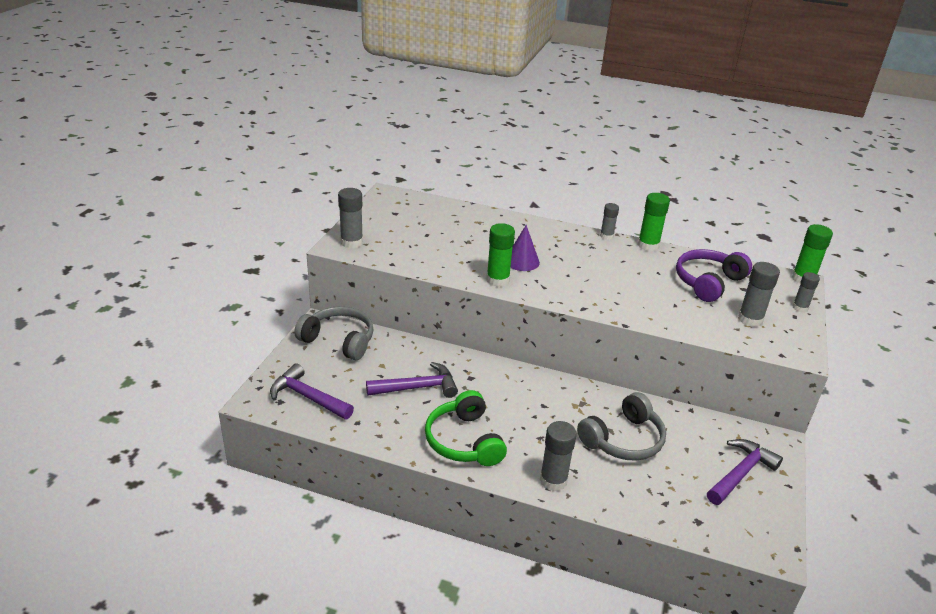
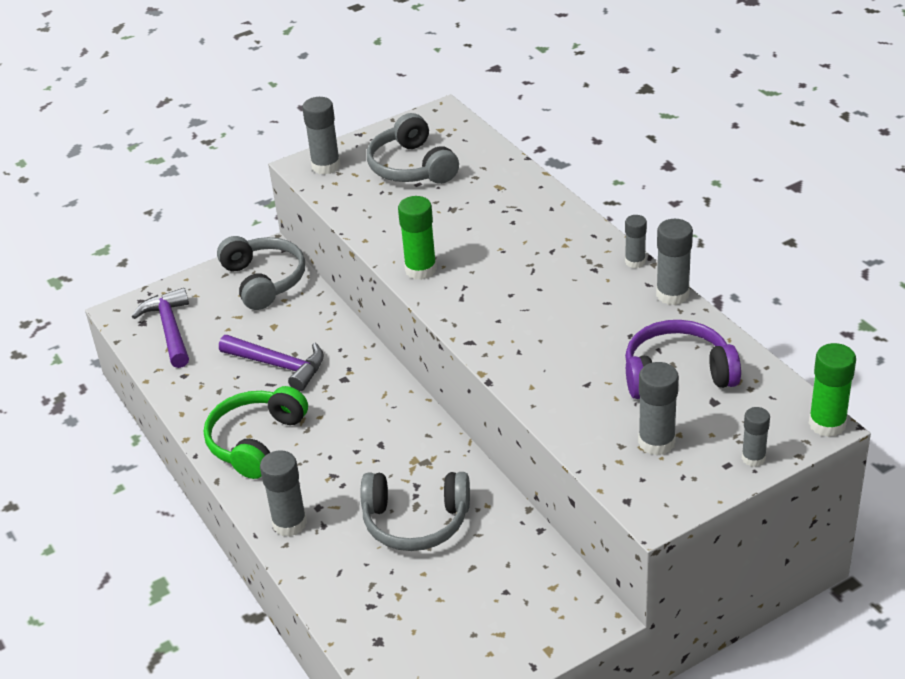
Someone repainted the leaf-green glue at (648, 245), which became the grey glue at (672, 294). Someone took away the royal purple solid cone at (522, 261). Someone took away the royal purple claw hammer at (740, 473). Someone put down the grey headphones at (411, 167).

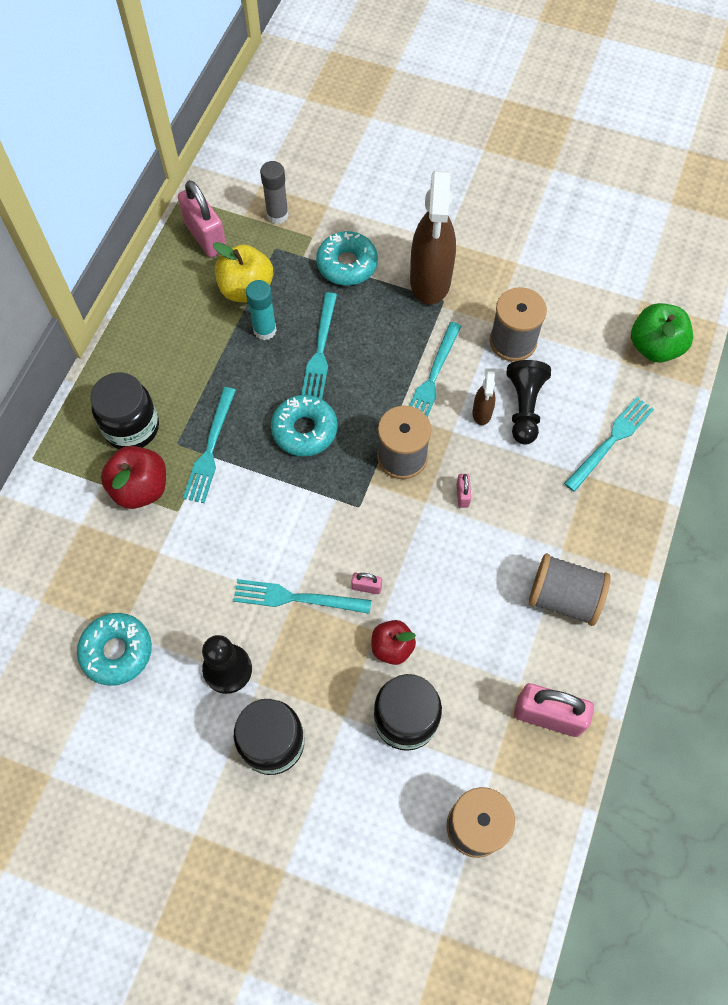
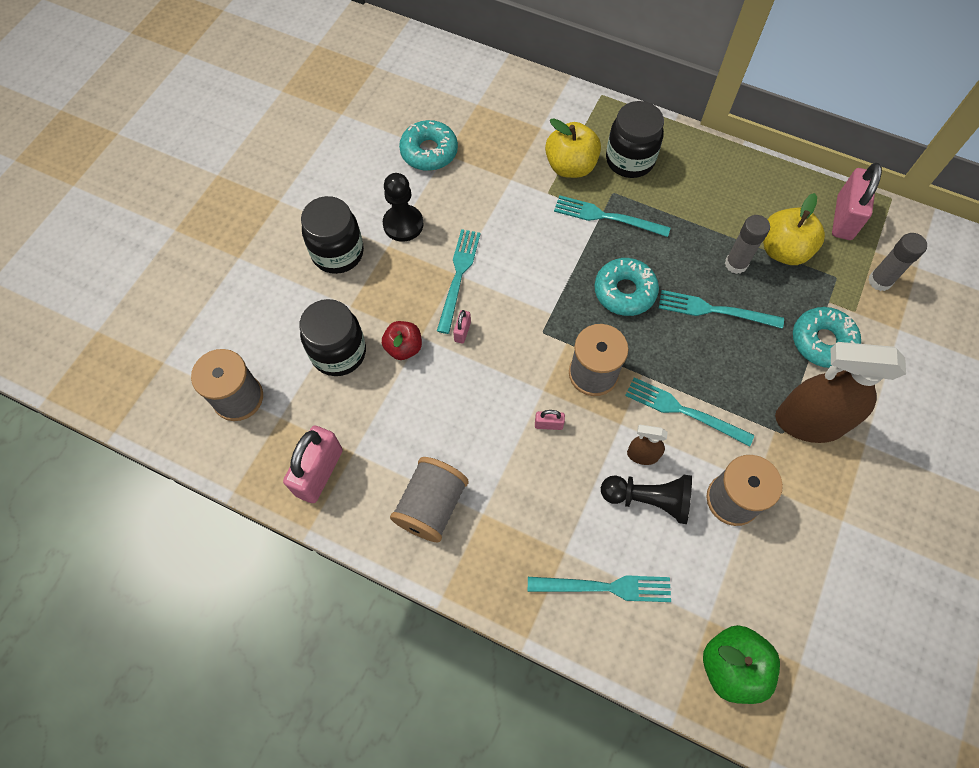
Someone rotated the rose-pink lock at (205, 237) by 45 degrees counterclockwise. Someone repainted the aqua glue at (265, 330), which became the grey glue at (736, 264). Someone rotated the aqua dinner fork at (610, 441) by 45 degrees counterclockwise. Someone repainted the crimson apple fruit at (140, 488), which became the golden apple fruit at (570, 166).

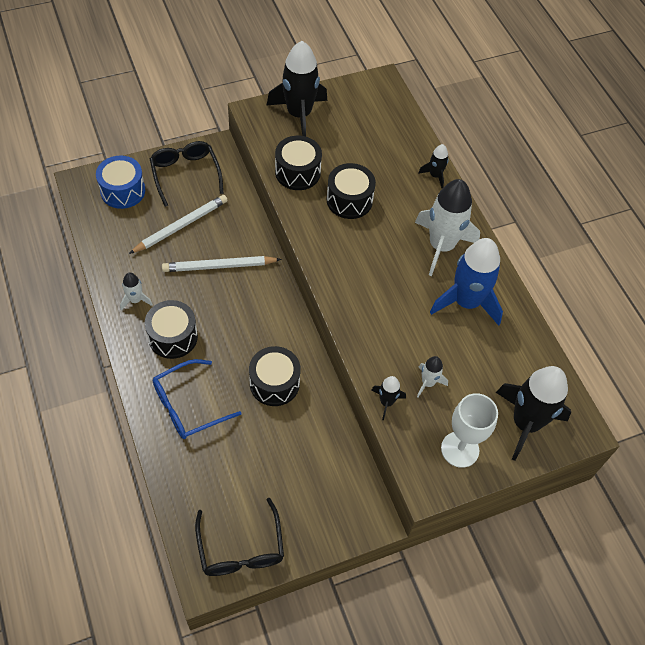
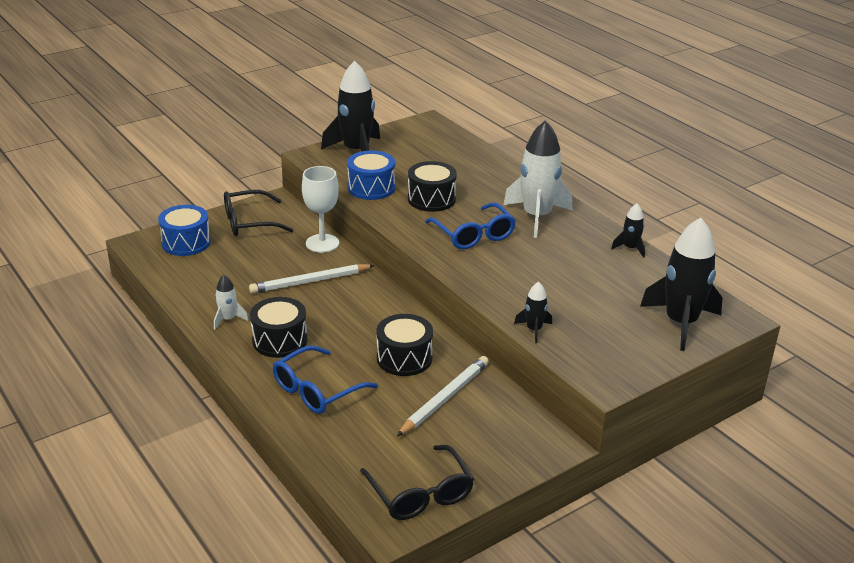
Someone repainted the black toy drum at (297, 172), which became the royal blue toy drum at (371, 188). Someone rotated the black eyeglasses at (185, 174) by 75 degrees counterclockwise. Someone carried the black rocket from (435, 175) to (630, 248). Someone carried the white lead pencil from (181, 226) to (445, 398). Someone took away the royal blue rocket at (466, 302). Someone took away the white rocket at (428, 383). Someone carried the white chalice from (460, 449) to (322, 243). Someone put down the royal blue eyeglasses at (473, 235).

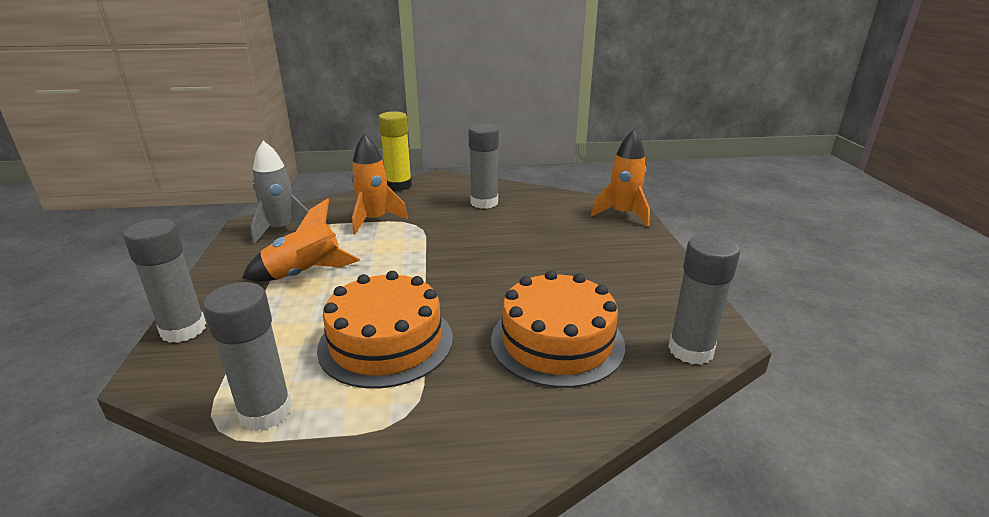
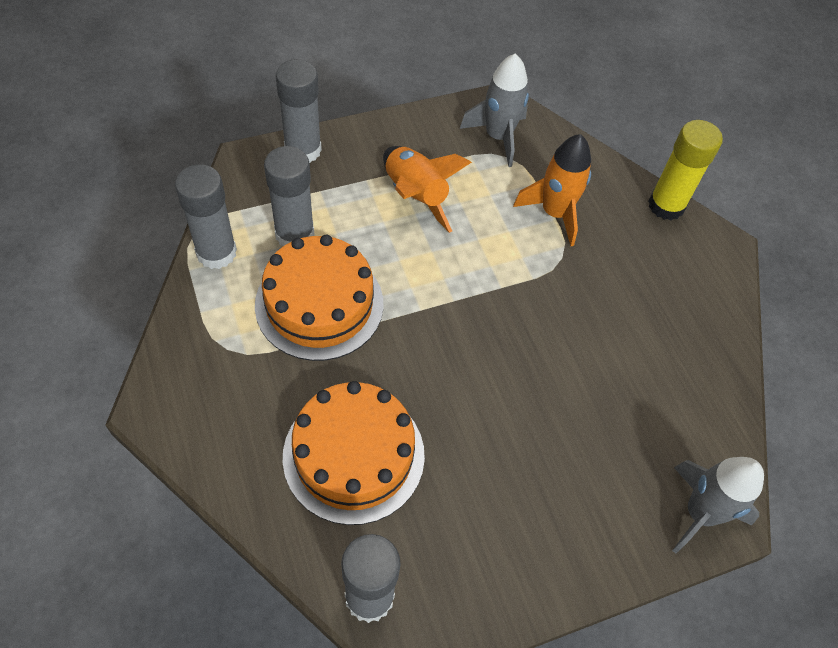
Someone carried the grey glue from (484, 203) to (294, 234). Someone repainted the bright orange rocket at (623, 214), which became the grey rocket at (700, 513).

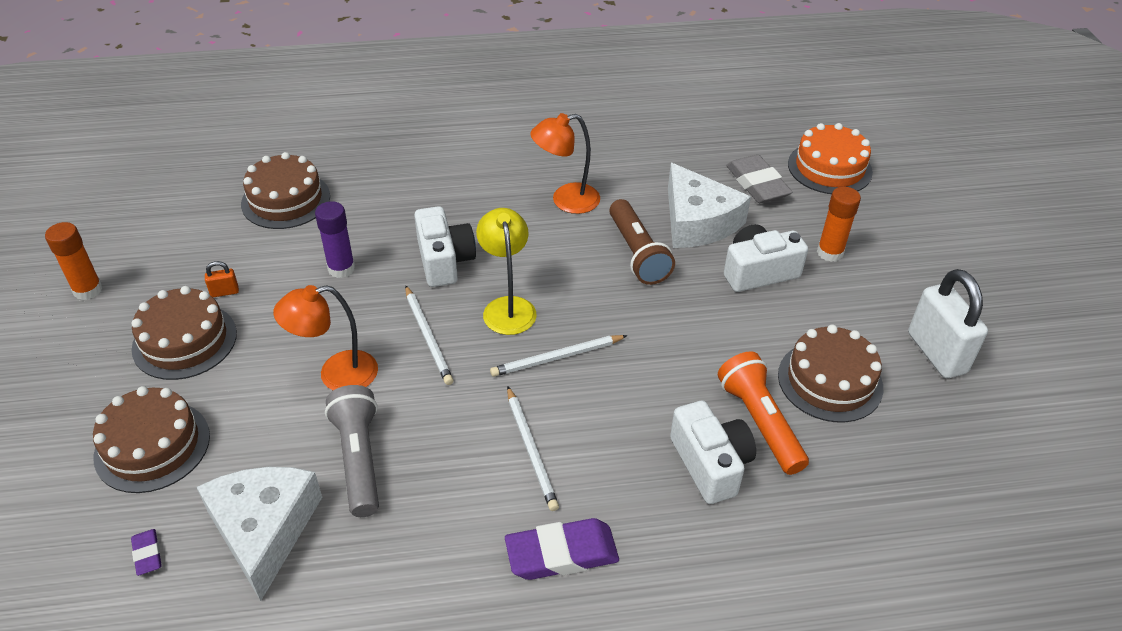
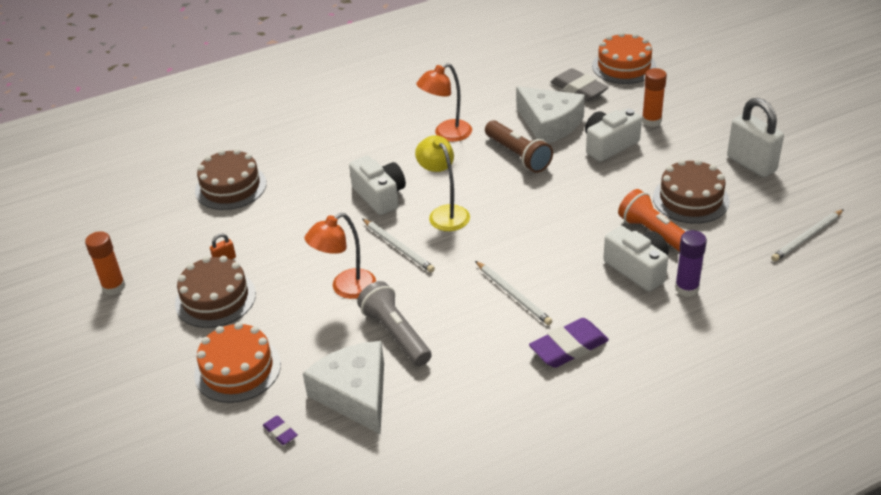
Someone carried the royal purple glue from (341, 268) to (686, 288). Someone carried the white lead pencil from (557, 358) to (807, 237). Someone repainted the russet cake at (152, 446), which became the bright orange cake at (237, 369).

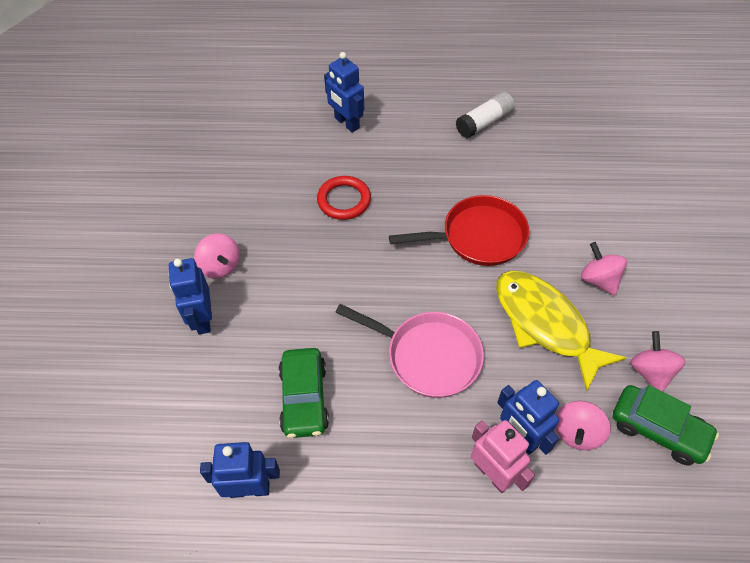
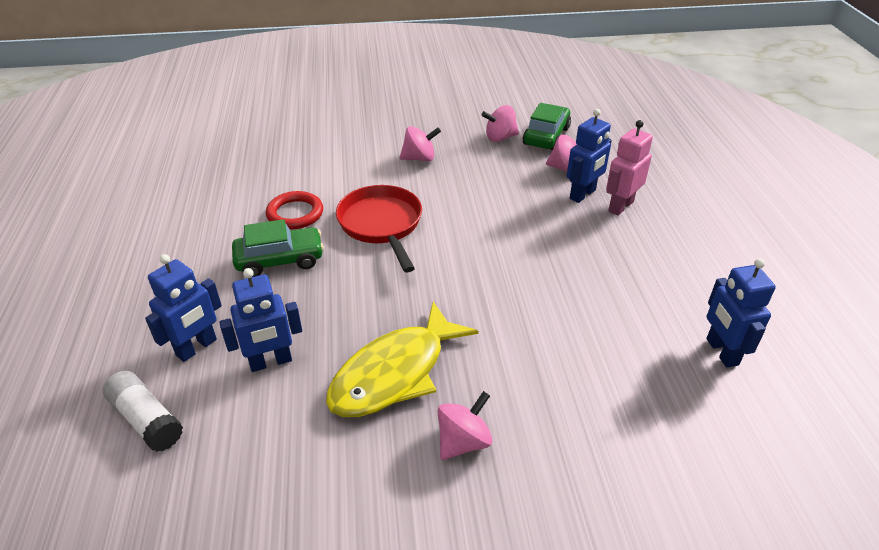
Someone carried the white glue from (484, 122) to (146, 419). Someone carried the crimson hoop from (344, 200) to (295, 214). Someone rotated the rose-pink toy top at (599, 280) by 150 degrees counterclockwise. Someone carried the royal blue toy robot from (202, 319) to (271, 362). Someone carried the golden fish from (545, 324) to (394, 373). Someone took away the rose-pink pan at (428, 356). Someone carried the leaf-green toy car from (304, 398) to (280, 260).

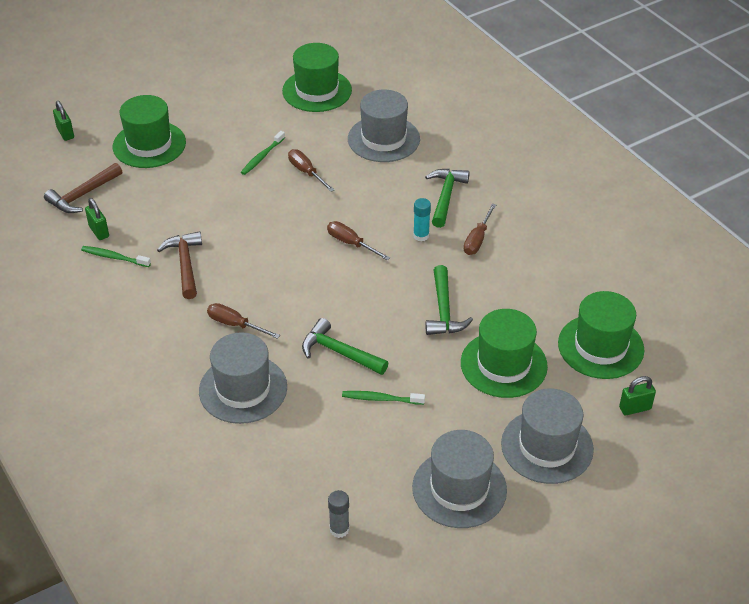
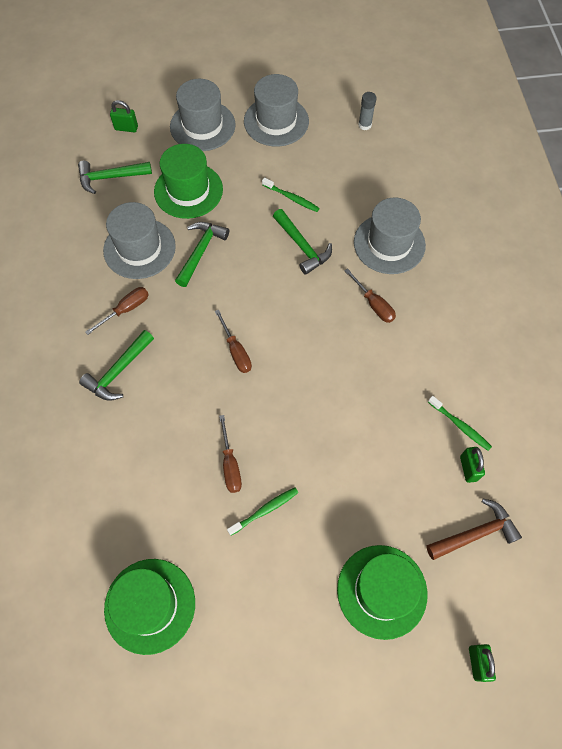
Someone carried the grey top hat from (383, 139) to (139, 248). Someone took away the aqua glue at (421, 235). Someone took away the russet claw hammer at (185, 264). Someone swapped the leaf-green top hat at (600, 346) for the leaf-green claw hammer at (110, 177).

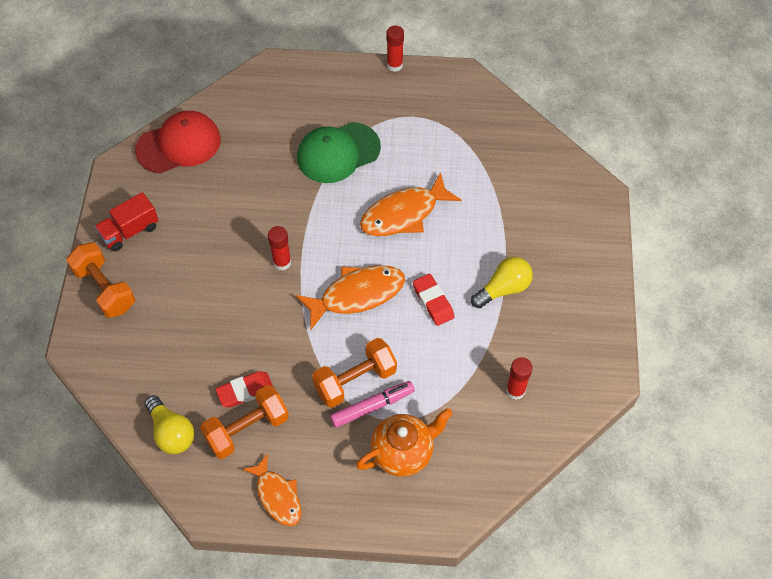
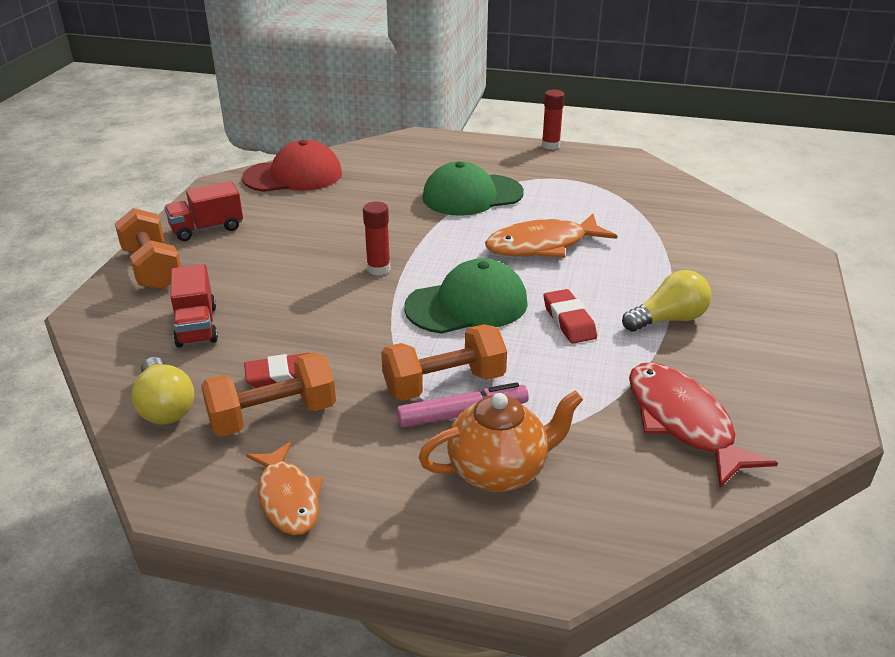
Someone swapped the bright orange fish at (357, 295) for the leaf-green peaked cap at (467, 305). Someone swapped the crimson glue at (515, 390) for the crimson fish at (683, 422). Someone put down the crimson lorry at (197, 326).

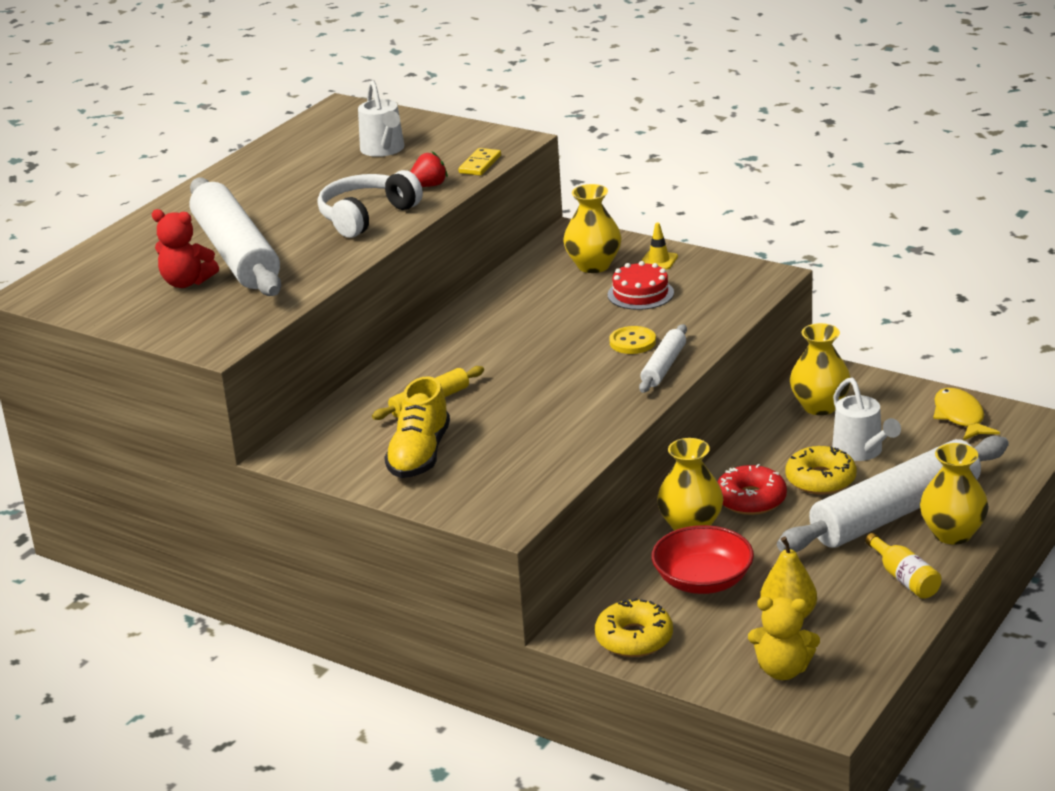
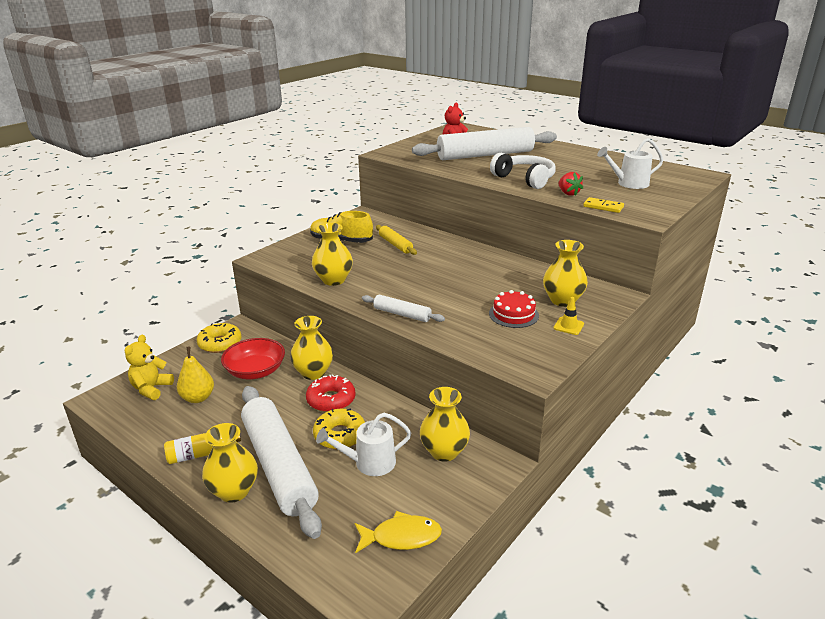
Someone took away the golden shirt button at (632, 342). Someone put down the golden flower vase at (333, 280).

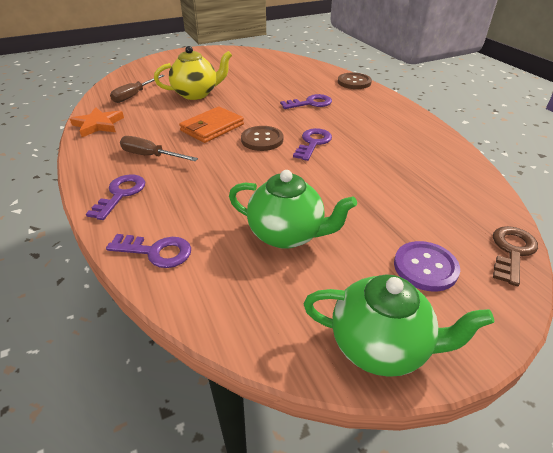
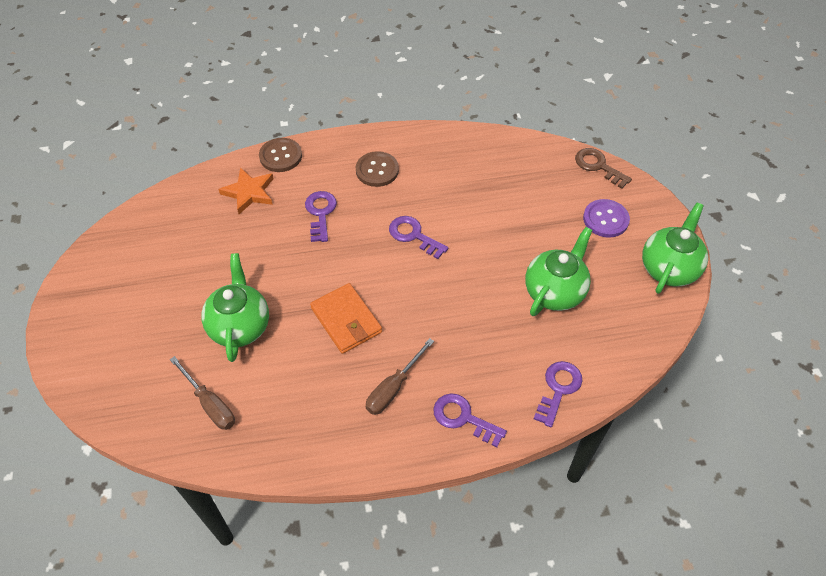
Someone repainted the golden china teapot at (196, 94), which became the leaf-green china teapot at (240, 326). Someone carried the bright orange star shape from (98, 125) to (249, 192). Someone carried the russet shirt button from (262, 140) to (377, 170).

